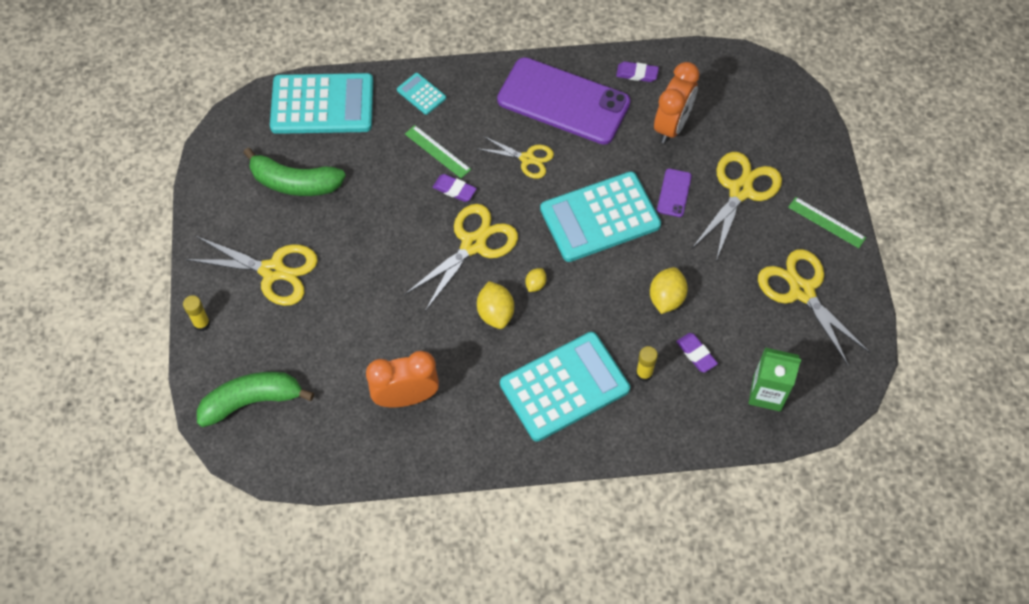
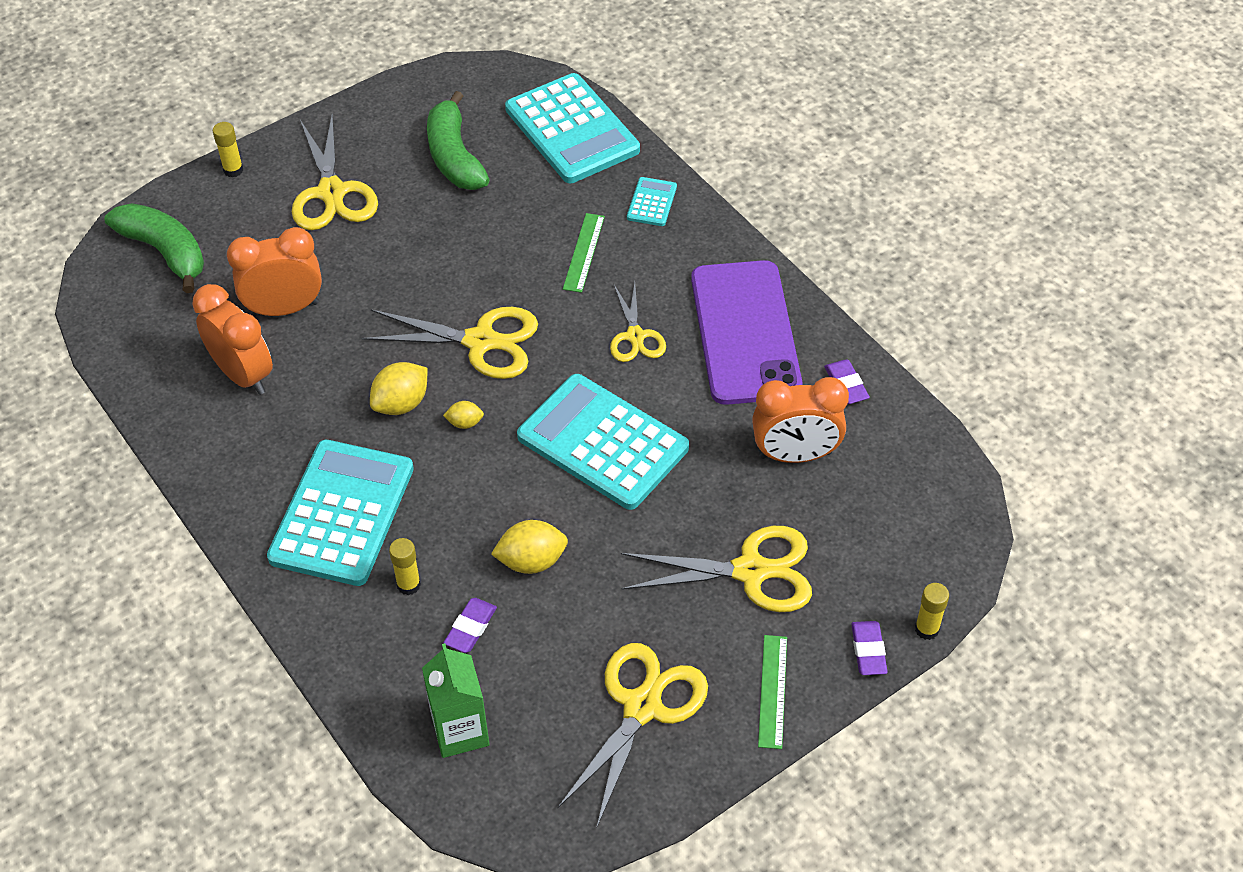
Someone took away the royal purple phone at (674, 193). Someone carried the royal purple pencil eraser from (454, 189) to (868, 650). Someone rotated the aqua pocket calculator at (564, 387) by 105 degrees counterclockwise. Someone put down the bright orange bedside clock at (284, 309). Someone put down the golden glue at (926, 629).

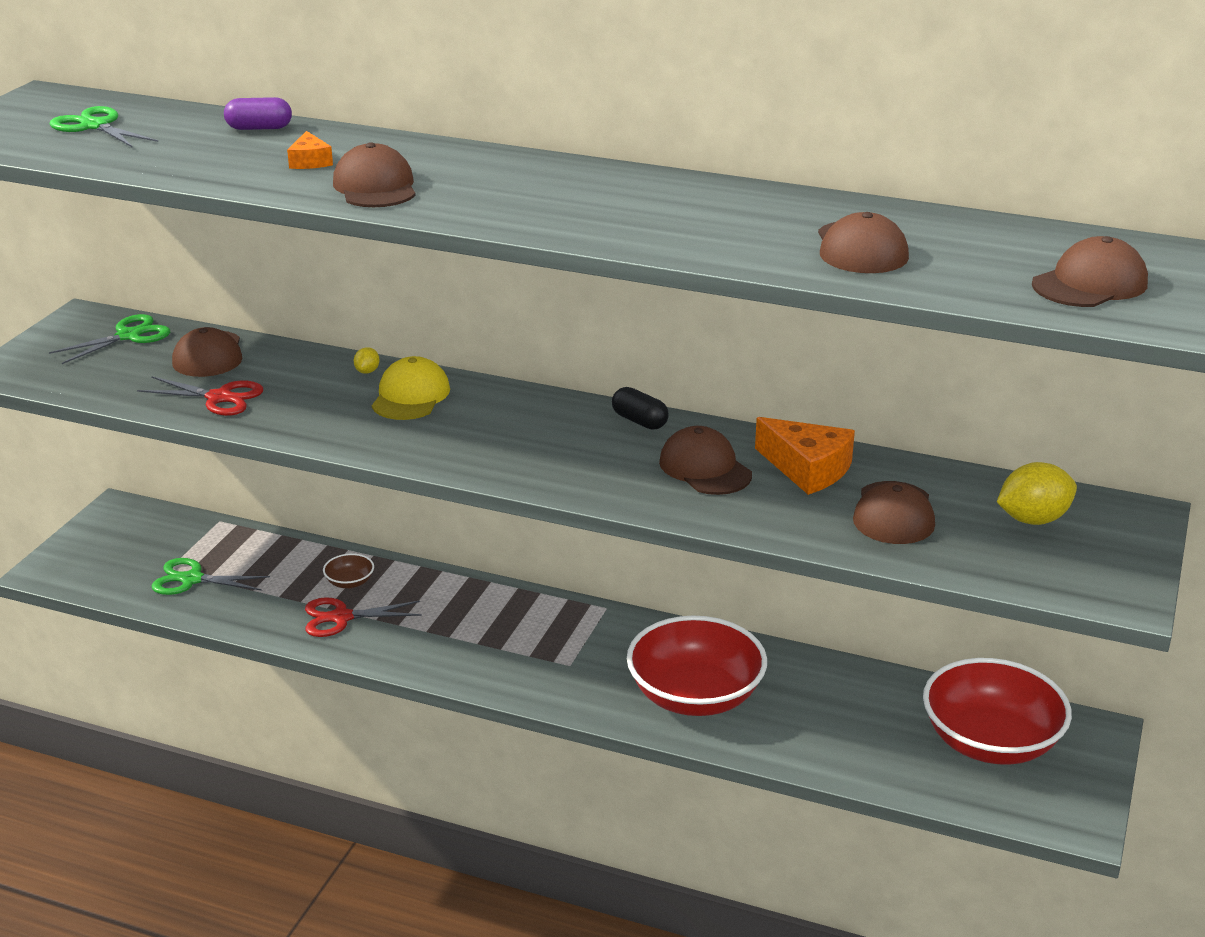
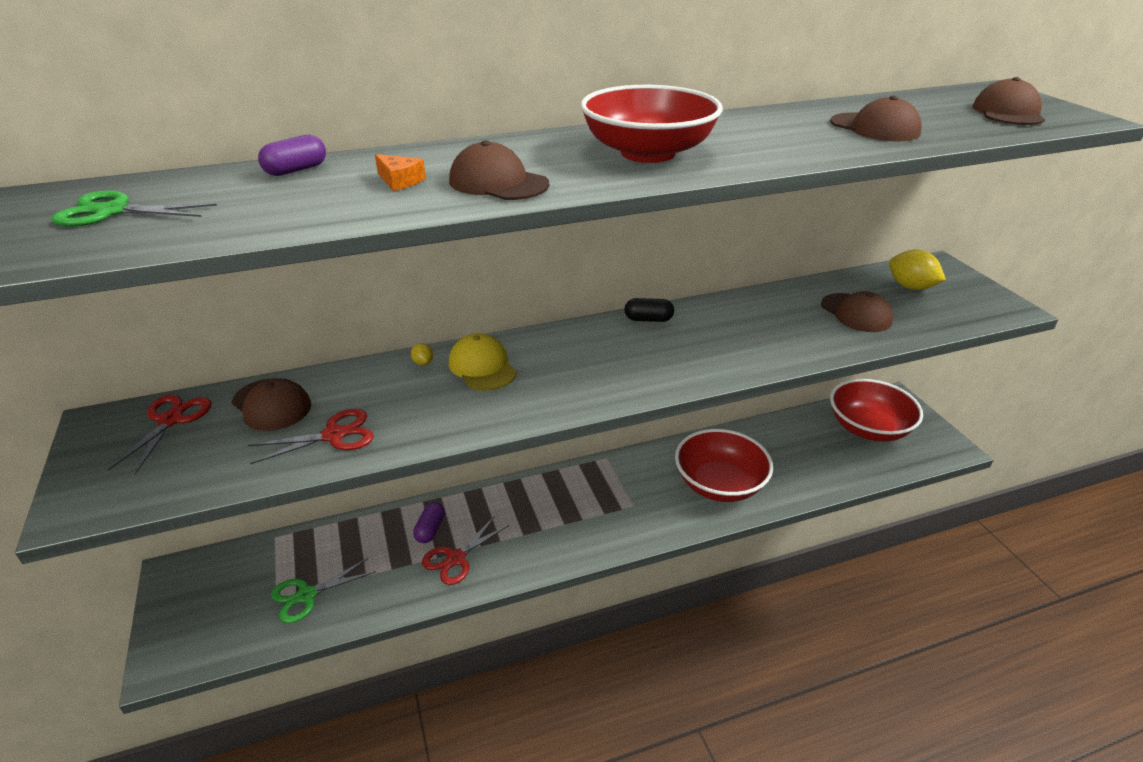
Someone repainted the leaf-green scissors at (128, 336), which became the crimson scissors at (171, 420). Someone took away the bright orange cheese wedge at (807, 469). Someone took away the russet peaked cap at (705, 468). Someone rotated the golden citrus fruit at (1033, 519) by 75 degrees counterclockwise. Someone swapped the russet deep dish at (349, 582) for the royal purple capsule at (430, 529). Someone put down the crimson deep dish at (648, 153).

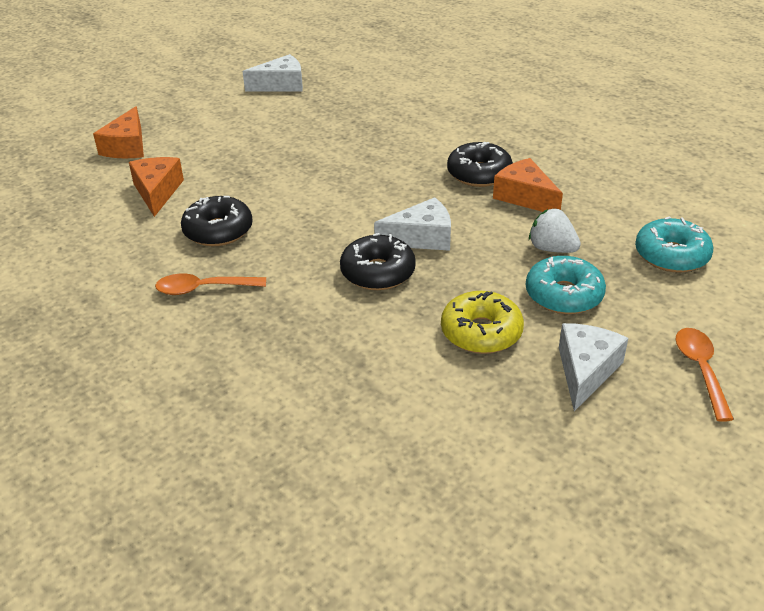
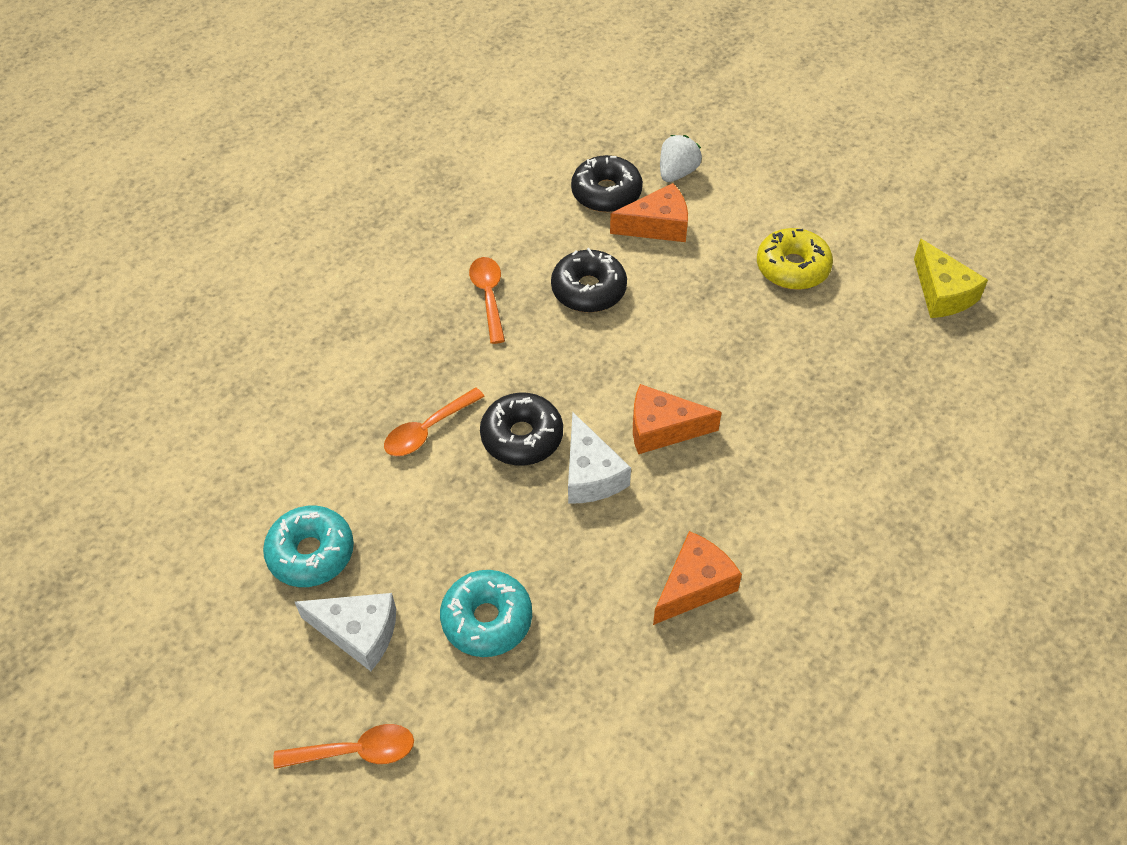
Someone repainted the white cheese wedge at (281, 85), which became the golden cheese wedge at (942, 293). Someone carried the bright orange cheese wedge from (127, 147) to (662, 429). Someone carried the black glazed donut from (479, 174) to (606, 193). Someone carried the white berry from (552, 249) to (677, 173). Someone carried the aqua glazed donut from (671, 255) to (311, 553). Someone carried the golden glazed donut from (481, 332) to (792, 267). Someone put down the bright orange tablespoon at (427, 430).

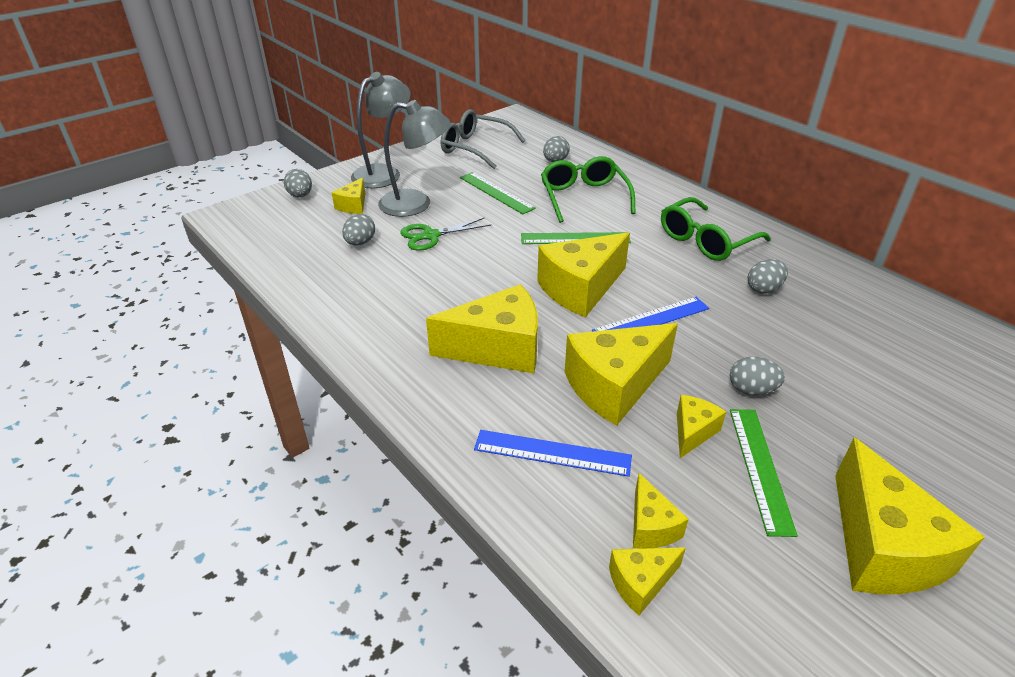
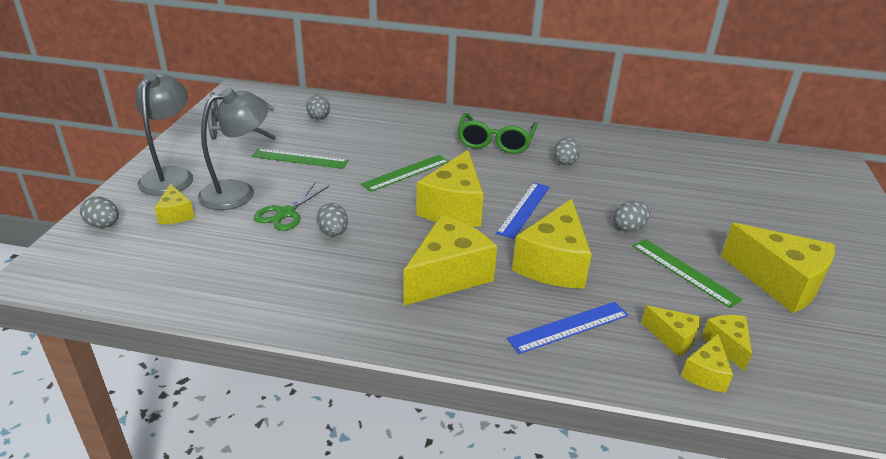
Someone took away the leaf-green eyeglasses at (583, 197). Someone carried the grey toy egg from (360, 243) to (333, 232). Someone carried the golden cheese wedge from (693, 432) to (727, 345).

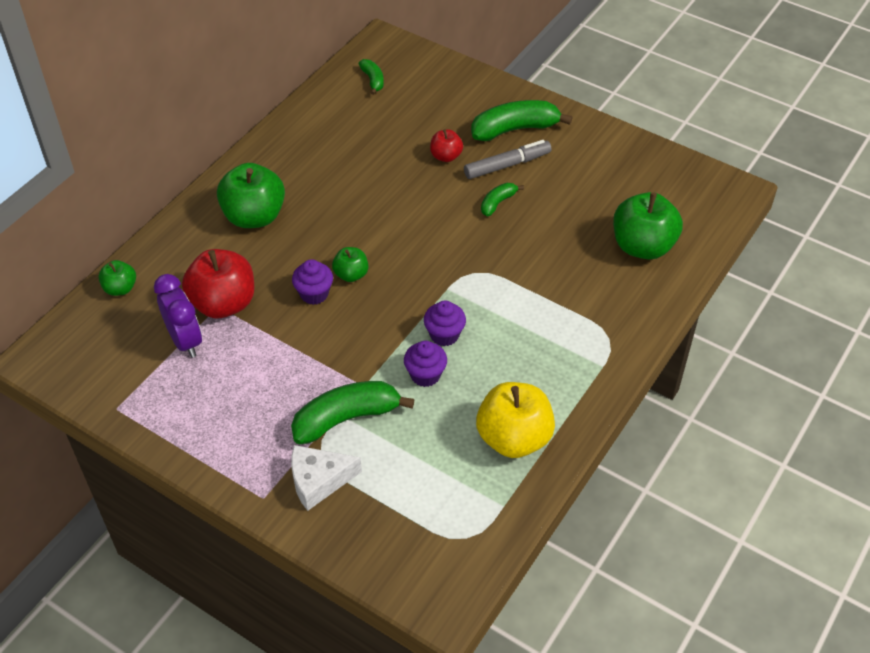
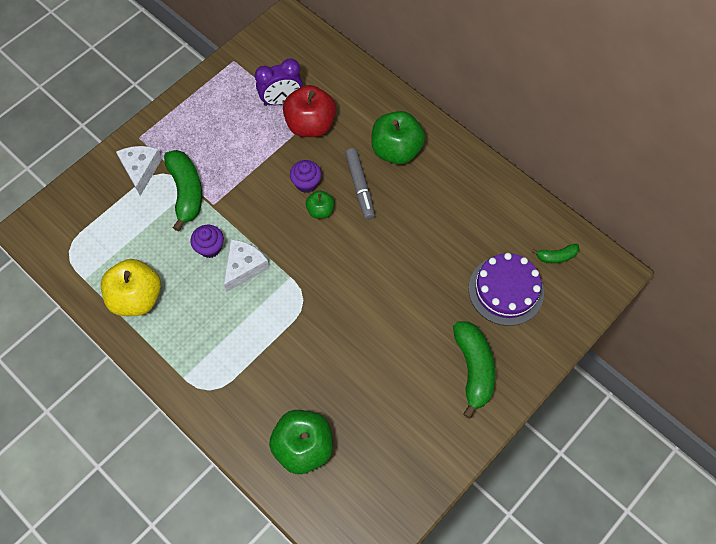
Someone took away the crimson apple fruit at (446, 156). Someone carried the grey marker from (507, 165) to (360, 186). Someone took away the leaf-green toy banana at (497, 203). Someone took away the leaf-green apple fruit at (120, 288). Someone swapped the royal purple cupcake at (444, 335) for the white cheese wedge at (244, 267). Someone put down the royal purple cake at (506, 290).

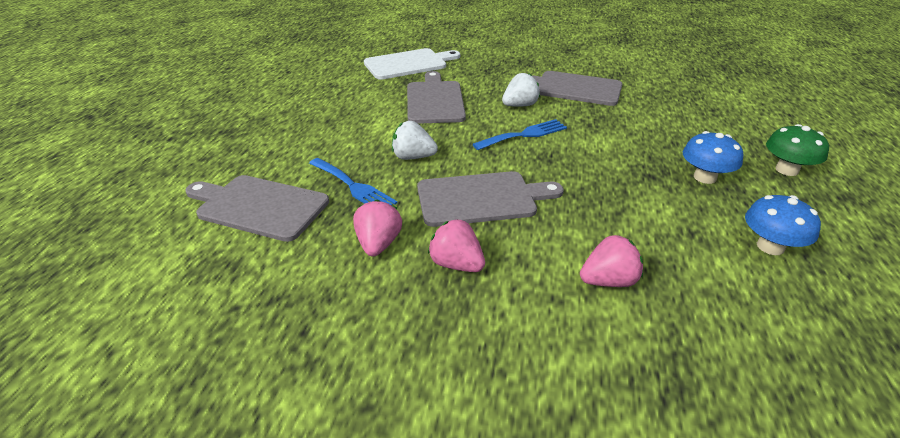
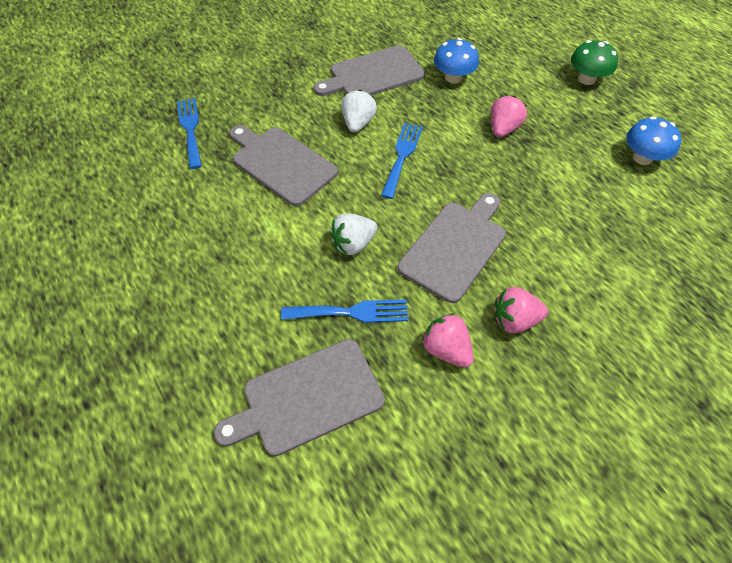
Someone swapped the white bread board at (409, 64) for the royal blue dinner fork at (190, 129). Someone carried the royal blue fungus from (704, 177) to (453, 77). Someone carried the rose-pink berry from (608, 281) to (503, 129).

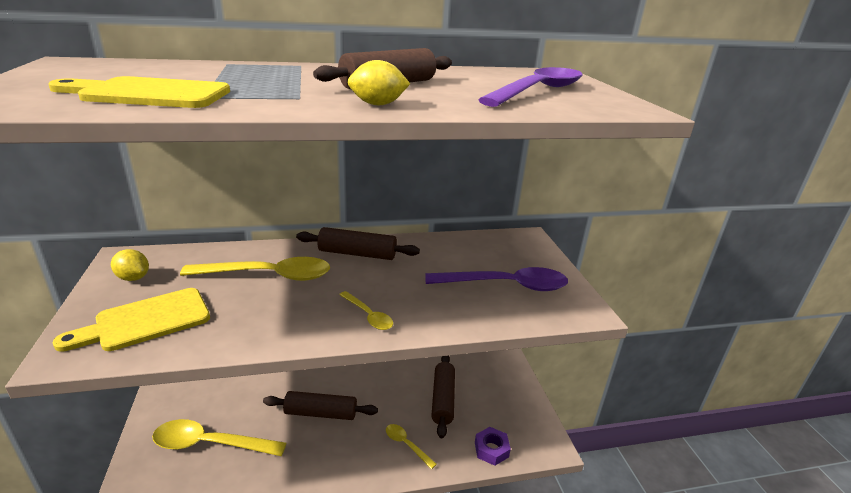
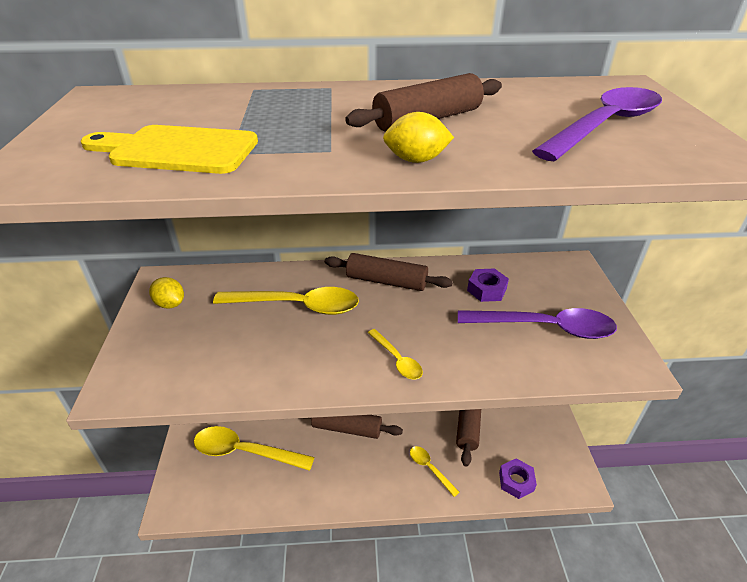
Someone took away the golden bread board at (146, 321). Someone put down the royal purple hex nut at (486, 290).

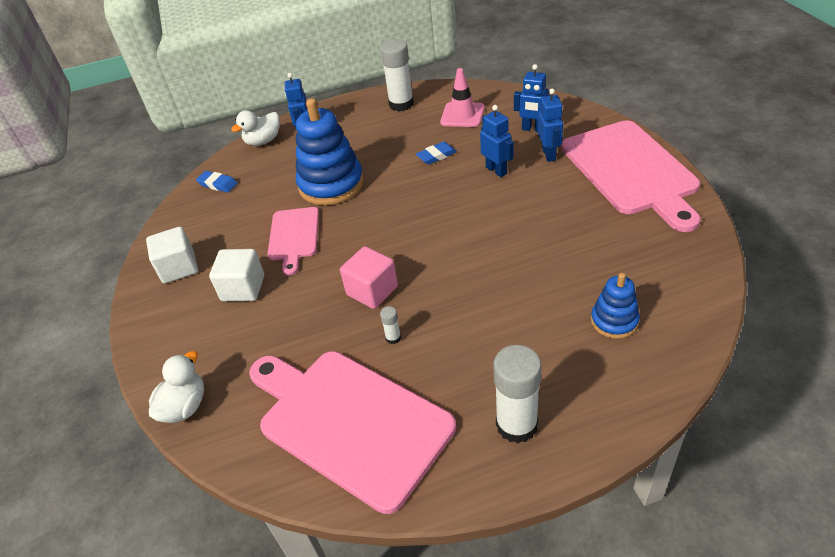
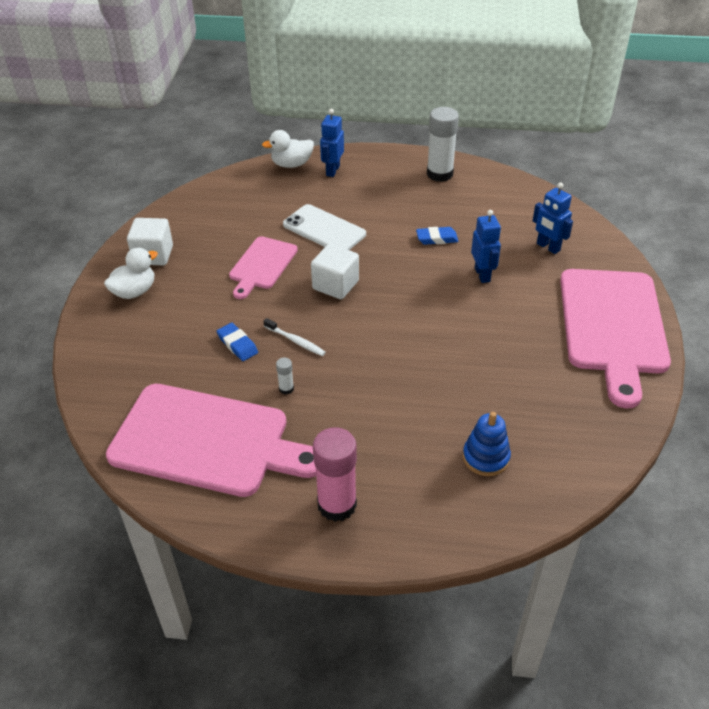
Someone took away the rose-pink safety cone at (462, 115). Someone took away the royal blue toy robot at (549, 154). Someone swapped the royal blue ring stacker at (331, 184) for the white phone at (324, 229). Someone carried the royal blue pencil eraser from (217, 184) to (237, 344). Someone swapped the rose-pink solid cube at (372, 291) for the white dental brush at (295, 341). Someone carried the white solid cube from (243, 288) to (335, 285). Someone repainted the white glue at (516, 425), which became the rose-pink glue at (337, 505). Someone carried the white rubber duck from (185, 406) to (134, 291). Someone rotated the rose-pink bread board at (349, 422) by 135 degrees clockwise.

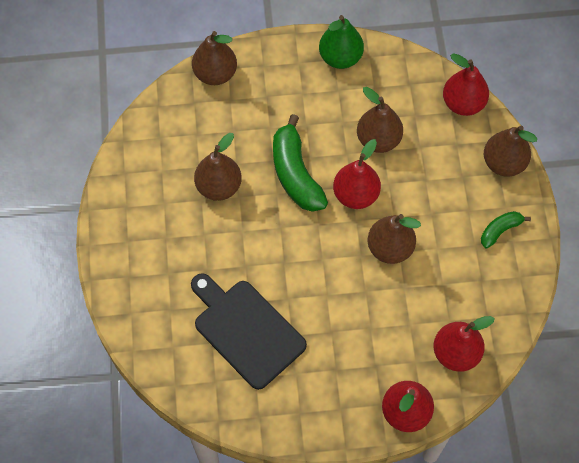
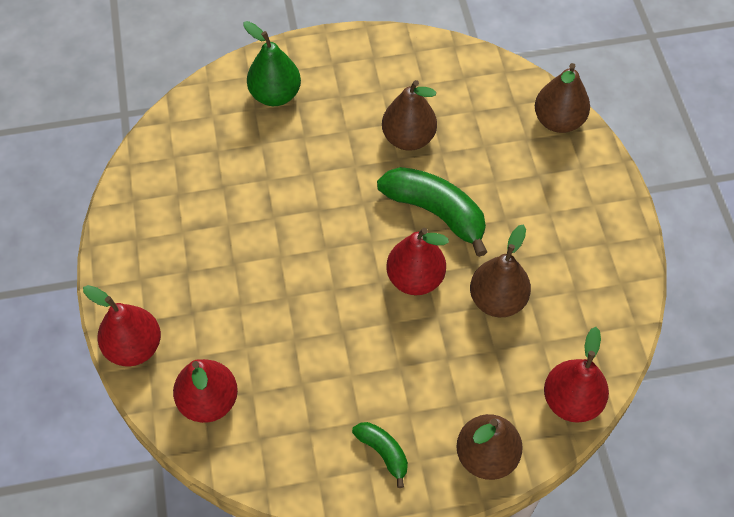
Someone carried the leaf-green toy pear from (340, 58) to (275, 95). Someone rotated the leaf-green toy banana at (295, 174) by 60 degrees clockwise. Someone took away the russet toy pear at (390, 248). Someone took away the black bread board at (246, 330).

